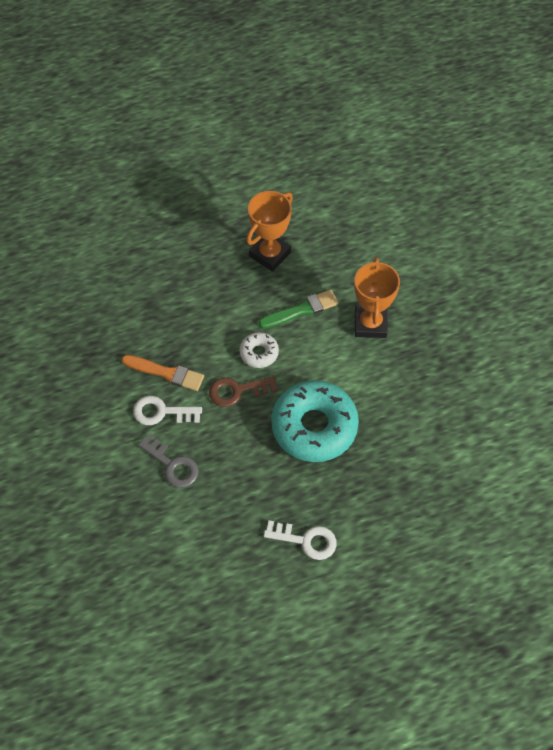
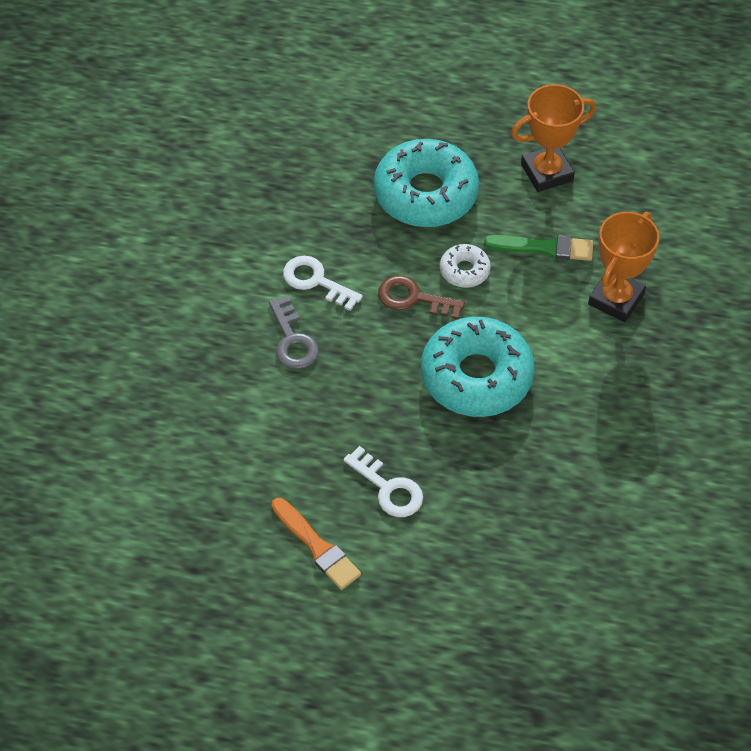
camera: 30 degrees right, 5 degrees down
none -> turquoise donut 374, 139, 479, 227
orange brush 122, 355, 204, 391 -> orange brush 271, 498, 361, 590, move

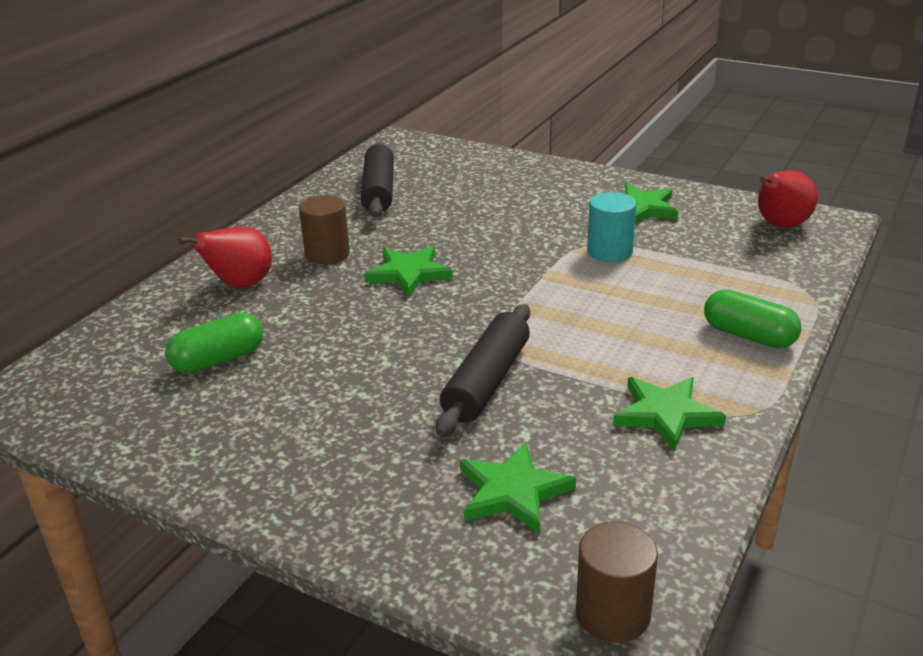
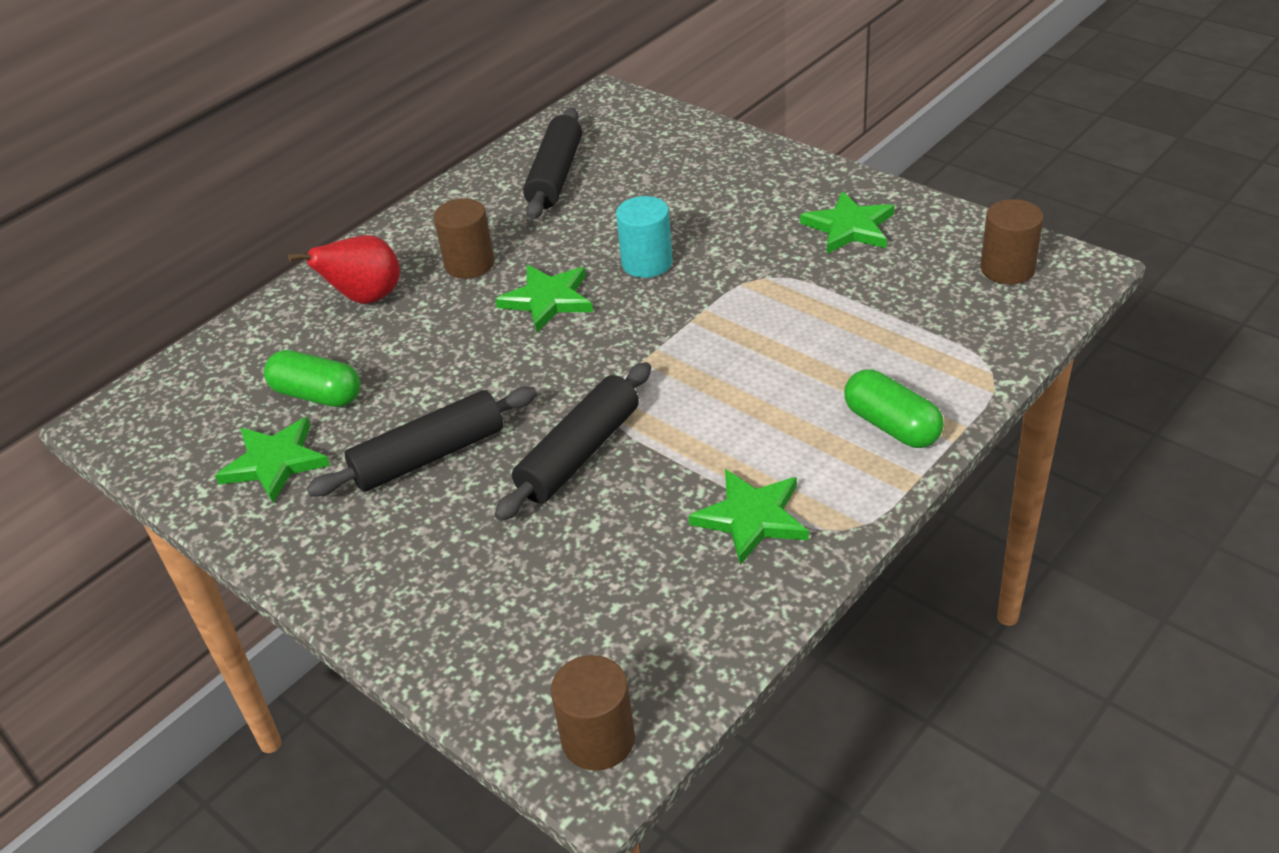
camera: 15 degrees right, 10 degrees up
none -> black rolling pin 306, 387, 537, 497
green star 460, 442, 576, 534 -> green star 215, 417, 330, 503, move
turquoise cylinder 587, 192, 637, 262 -> turquoise cylinder 616, 196, 673, 278, move
red pear 758, 170, 818, 228 -> brown cylinder 980, 199, 1044, 284
green capsule 165, 313, 263, 374 -> green capsule 264, 350, 360, 407, 45 degrees clockwise

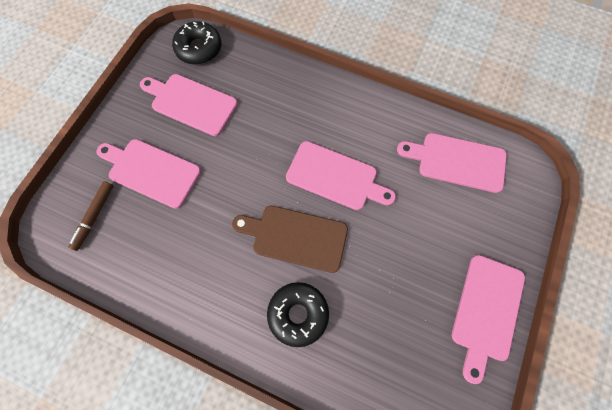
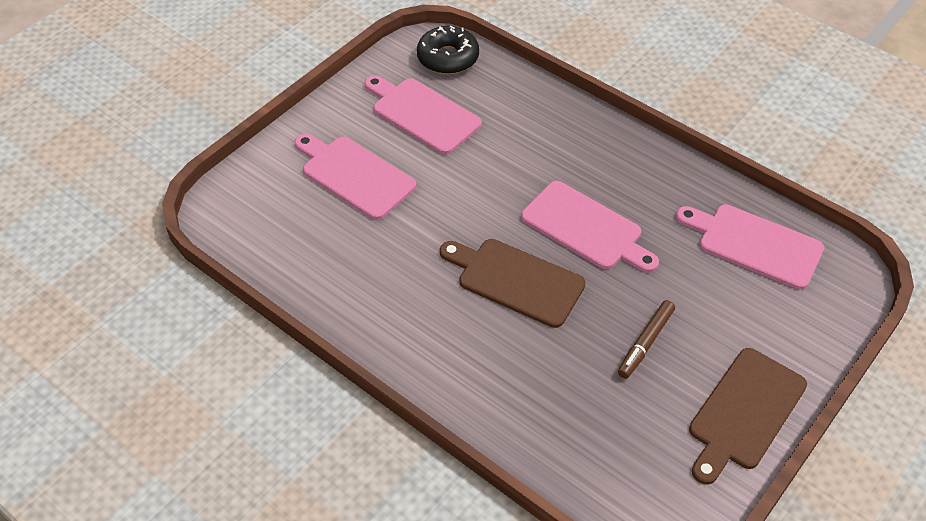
camera: 15 degrees right, 20 degrees down
black donut 267, 282, 329, 347 -> none
brown marker 68, 181, 113, 251 -> brown marker 618, 300, 675, 379, move
pink cutting board 452, 255, 525, 384 -> brown cutting board 689, 348, 807, 484

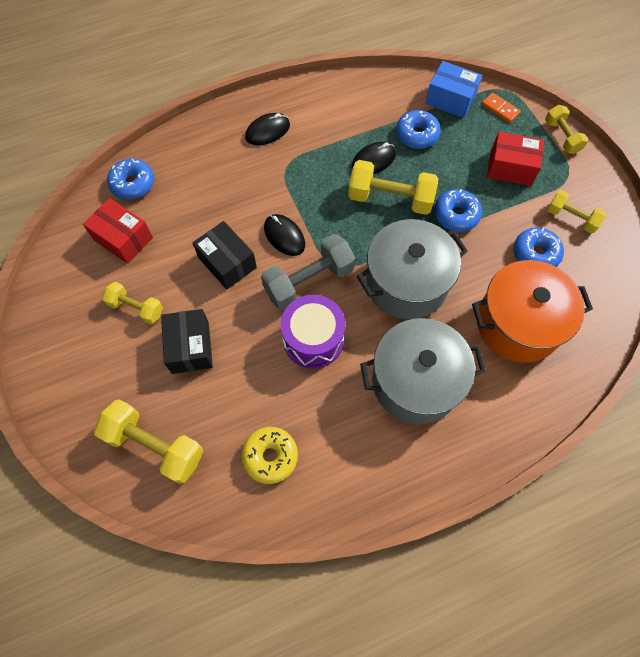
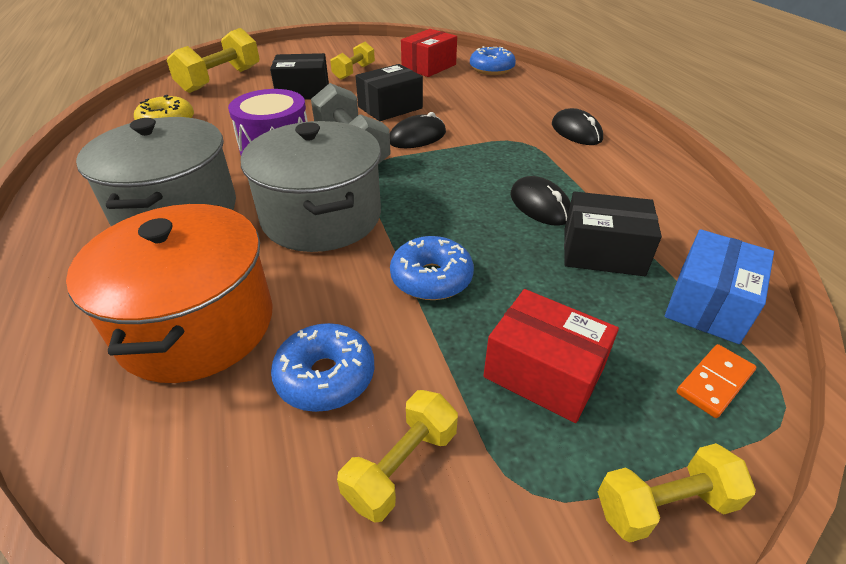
camera: 95 degrees right, 25 degrees down
yellow dumbbell 348, 160, 438, 215 -> none
blue donut 396, 110, 441, 149 -> black box 564, 192, 662, 276
red box 487, 132, 544, 186 -> red box 483, 289, 619, 423, 75 degrees counterclockwise

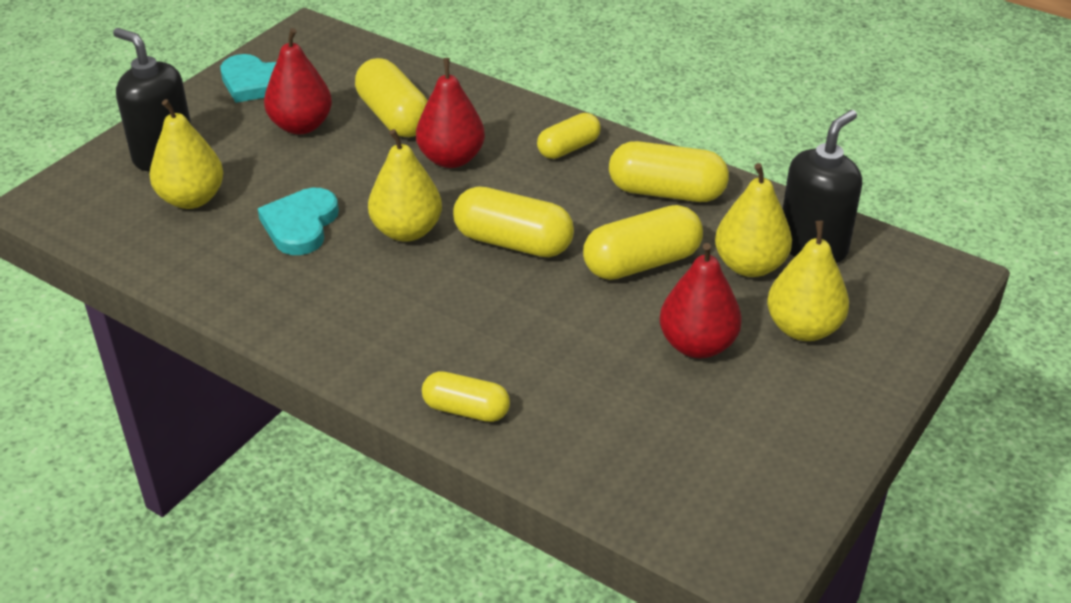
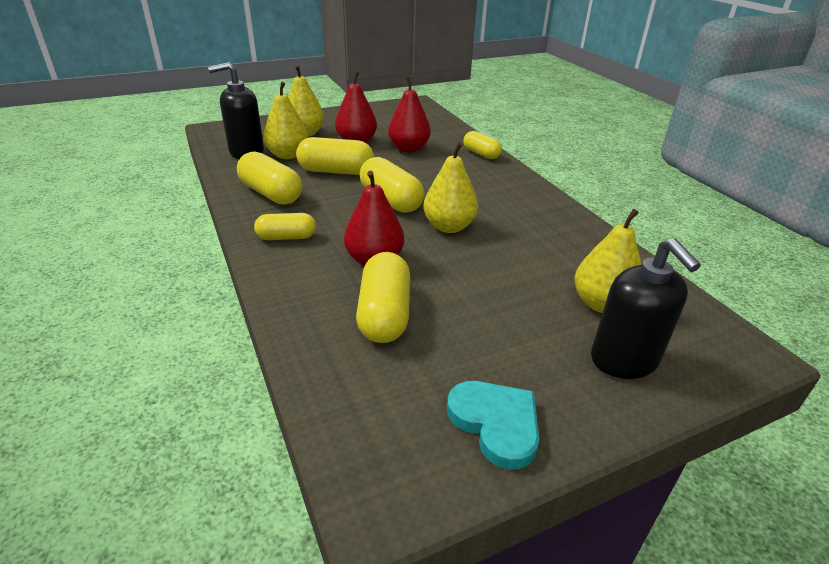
camera: 150 degrees left, 5 degrees down
turquoise heart 258, 188, 339, 255 -> none
red pear 264, 28, 332, 134 -> red pear 388, 77, 431, 153, move

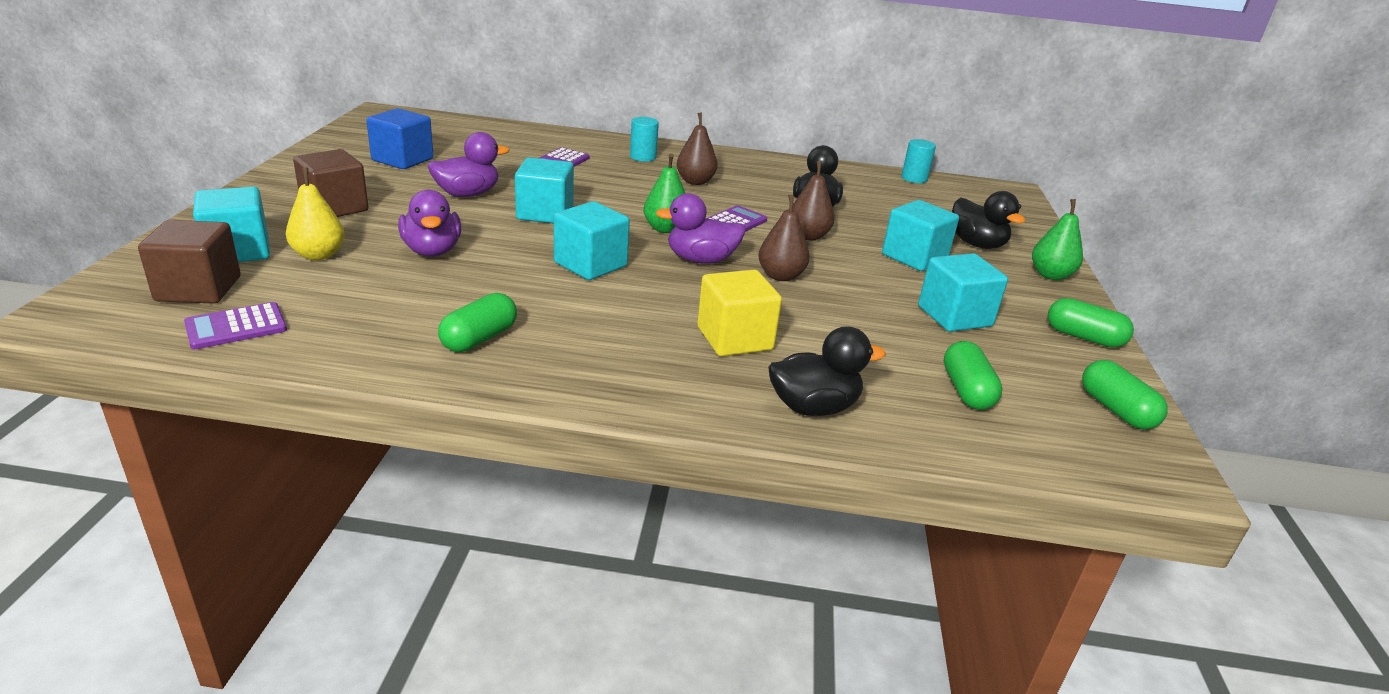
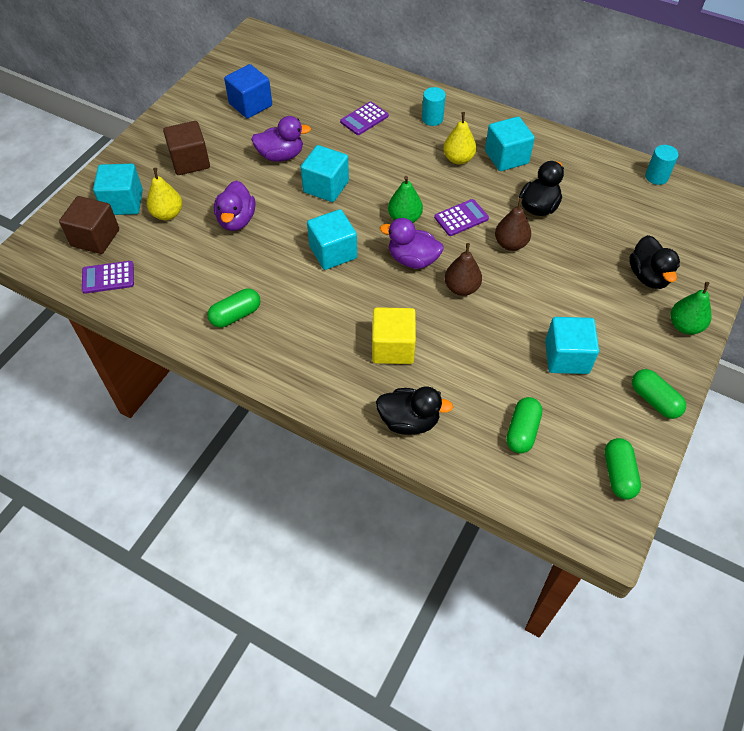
camera: 25 degrees right, 25 degrees up
turquoise cube 882, 200, 959, 271 -> turquoise cube 485, 116, 535, 171, move
brown pear 677, 112, 718, 185 -> yellow pear 443, 112, 476, 164

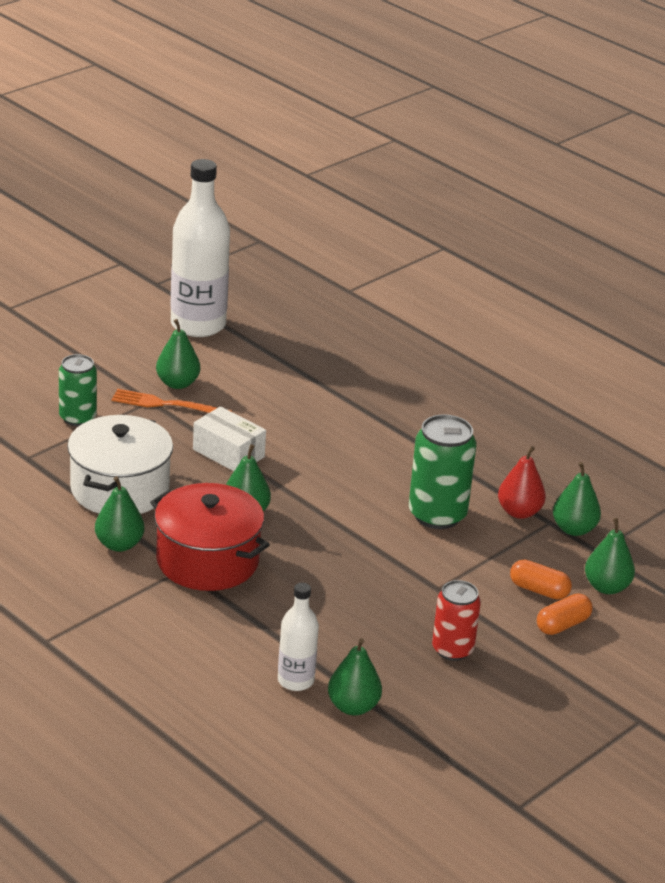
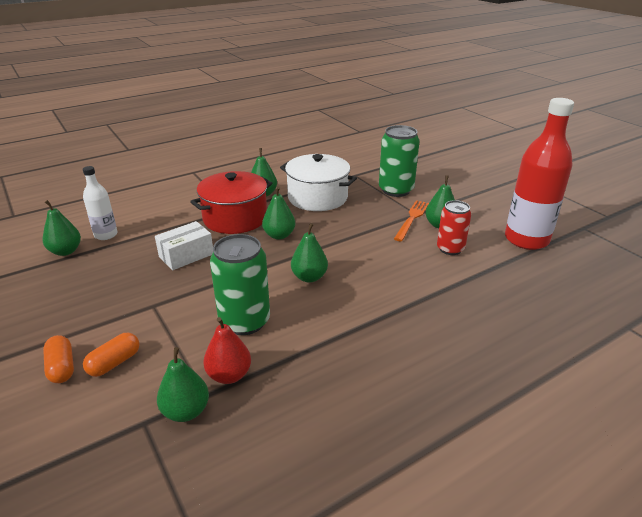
camera: 105 degrees right, 0 degrees up
white box 193, 406, 266, 471 -> white box 155, 221, 213, 270, move
red can 432, 580, 481, 661 -> red can 437, 200, 471, 255, move
green pear 585, 518, 635, 594 -> green pear 291, 223, 328, 282, move
white bottle 171, 159, 230, 337 -> red bottle 505, 98, 574, 250
green can 59, 354, 97, 426 -> green can 379, 125, 420, 197, x1.52

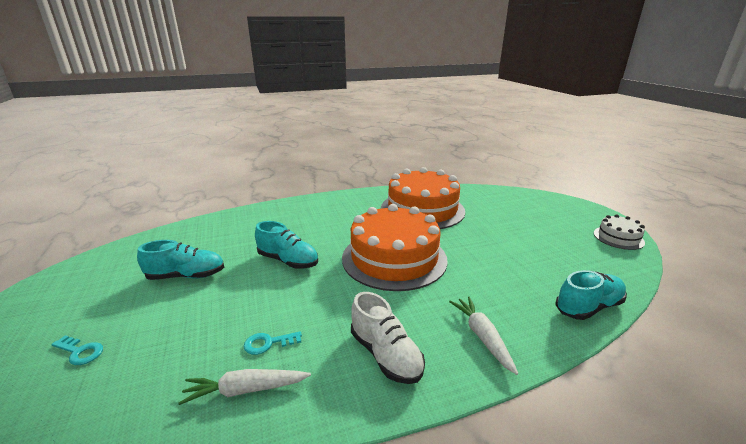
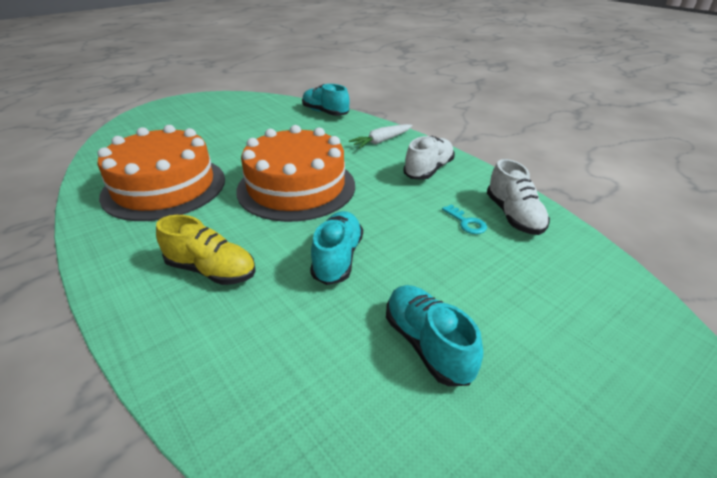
camera: 110 degrees left, 10 degrees up
turquoise key 51, 335, 103, 365 -> none
white cake 594, 214, 645, 250 -> none
none -> yellow shoe 156, 215, 256, 285
white carrot 178, 369, 311, 405 -> white shoe 487, 159, 550, 235

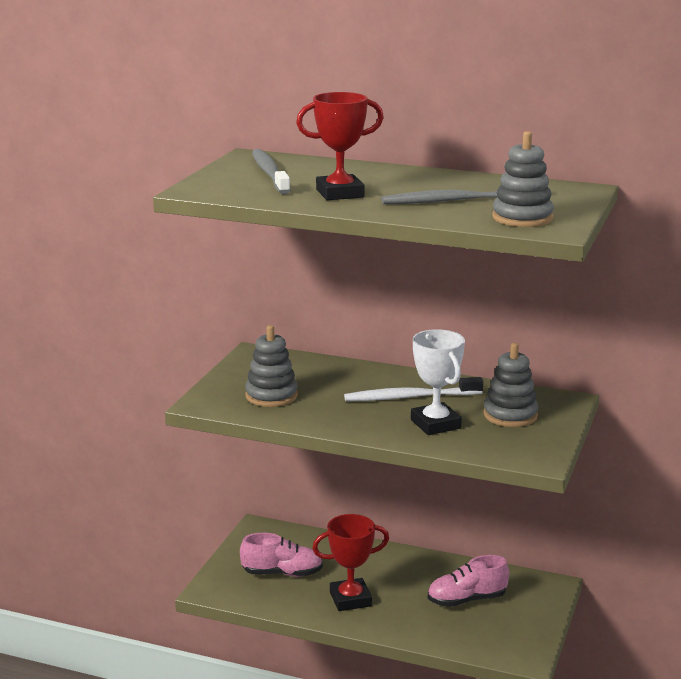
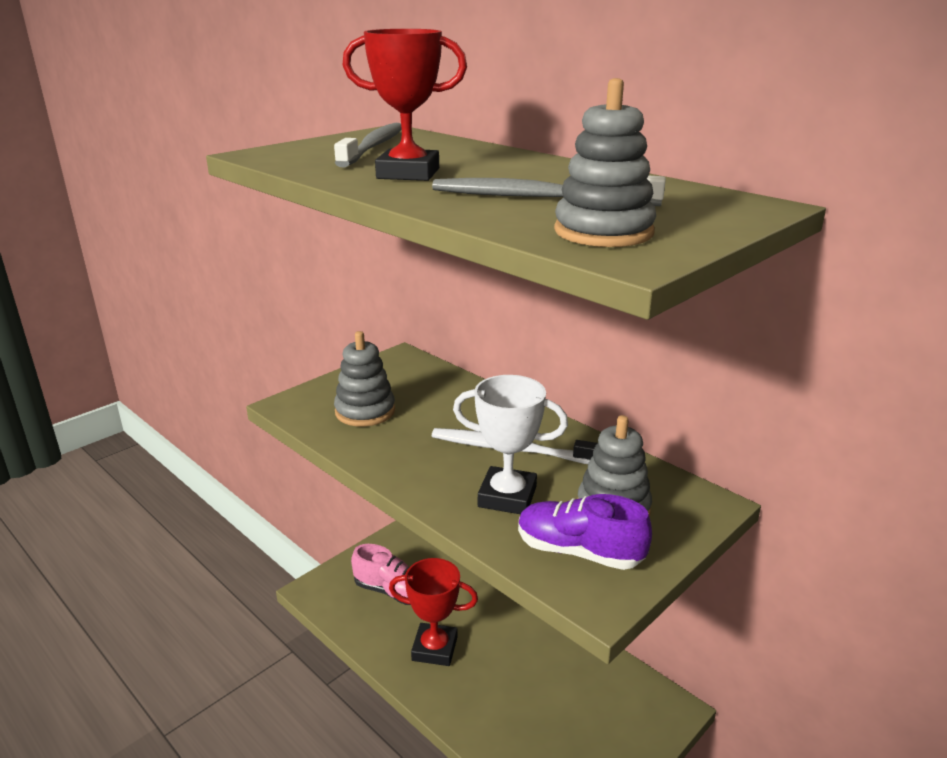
camera: 25 degrees right, 5 degrees up
pink shoe 427, 555, 509, 607 -> none
none -> purple shoe 518, 494, 652, 570
white trophy 411, 329, 465, 435 -> white trophy 453, 375, 568, 514, 75 degrees counterclockwise

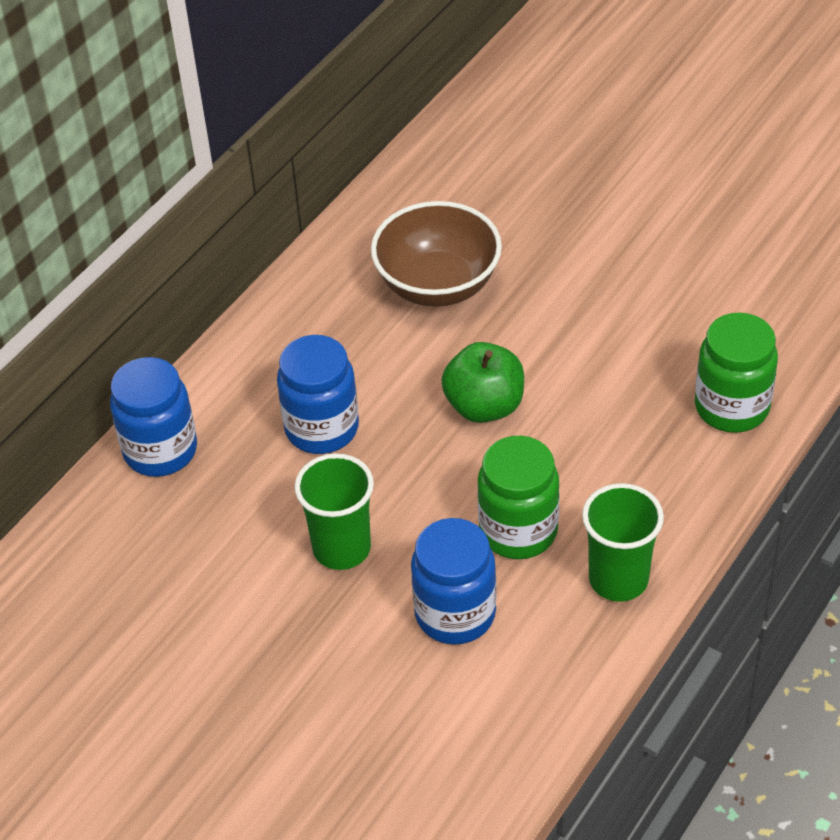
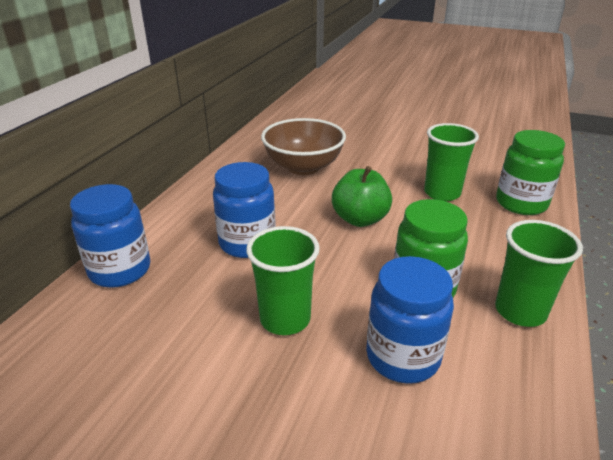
camera: 15 degrees left, 15 degrees down
none -> green cup 424, 123, 479, 201

